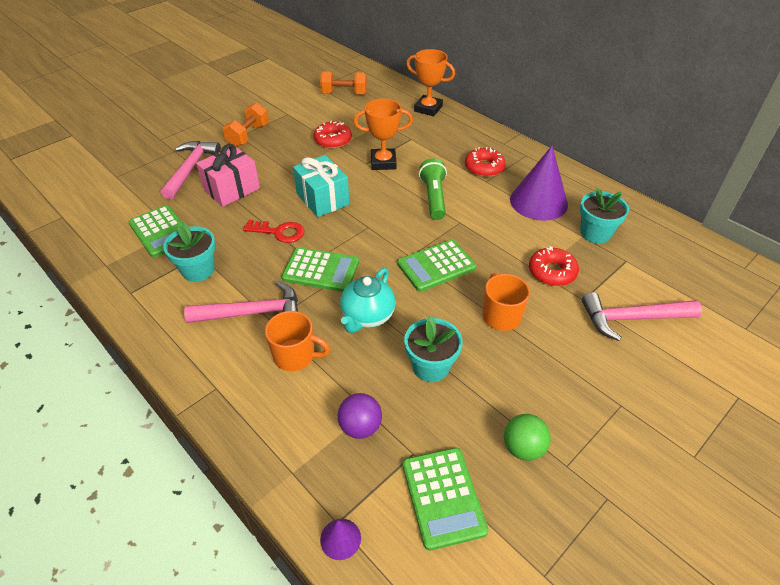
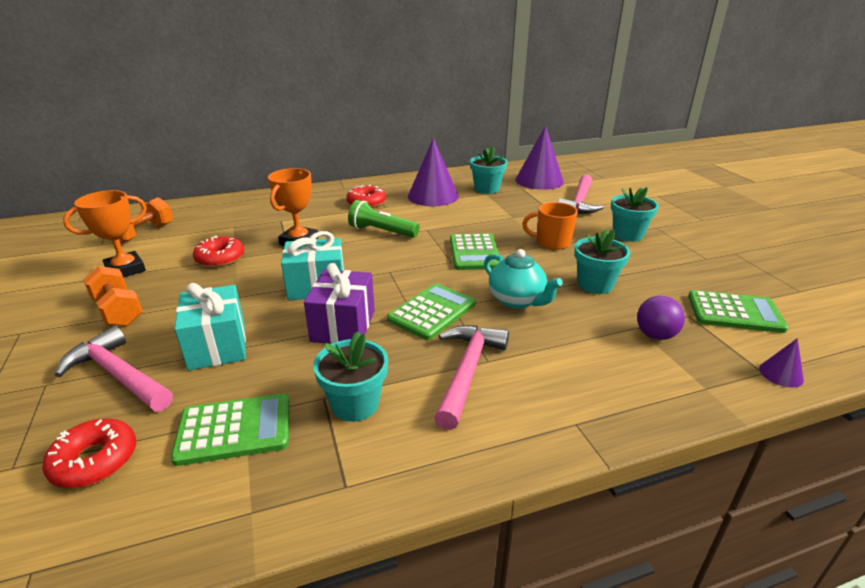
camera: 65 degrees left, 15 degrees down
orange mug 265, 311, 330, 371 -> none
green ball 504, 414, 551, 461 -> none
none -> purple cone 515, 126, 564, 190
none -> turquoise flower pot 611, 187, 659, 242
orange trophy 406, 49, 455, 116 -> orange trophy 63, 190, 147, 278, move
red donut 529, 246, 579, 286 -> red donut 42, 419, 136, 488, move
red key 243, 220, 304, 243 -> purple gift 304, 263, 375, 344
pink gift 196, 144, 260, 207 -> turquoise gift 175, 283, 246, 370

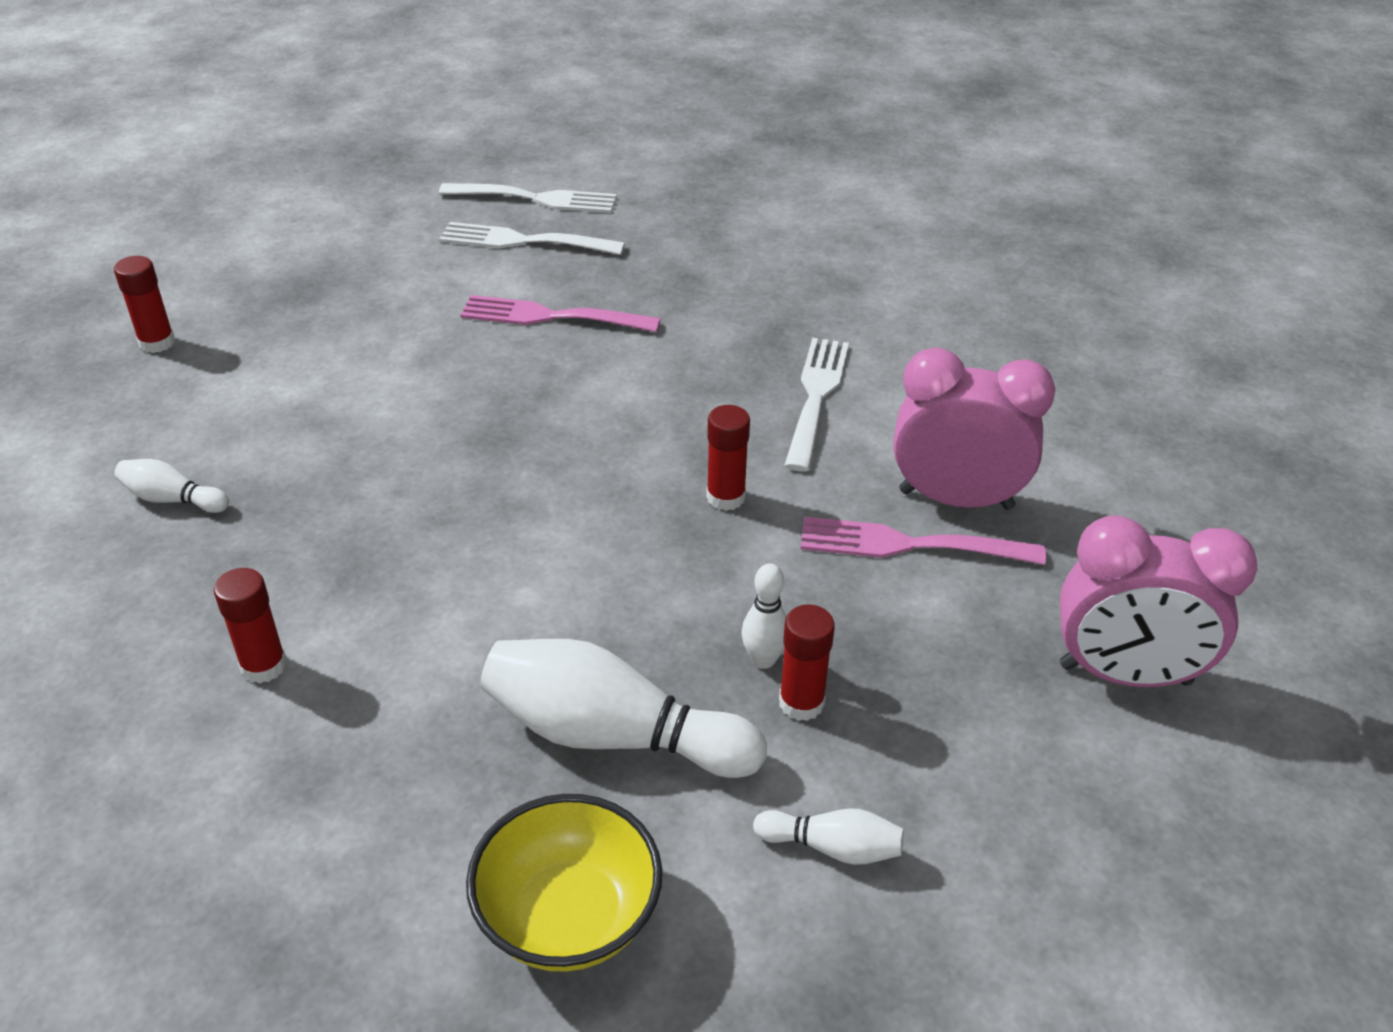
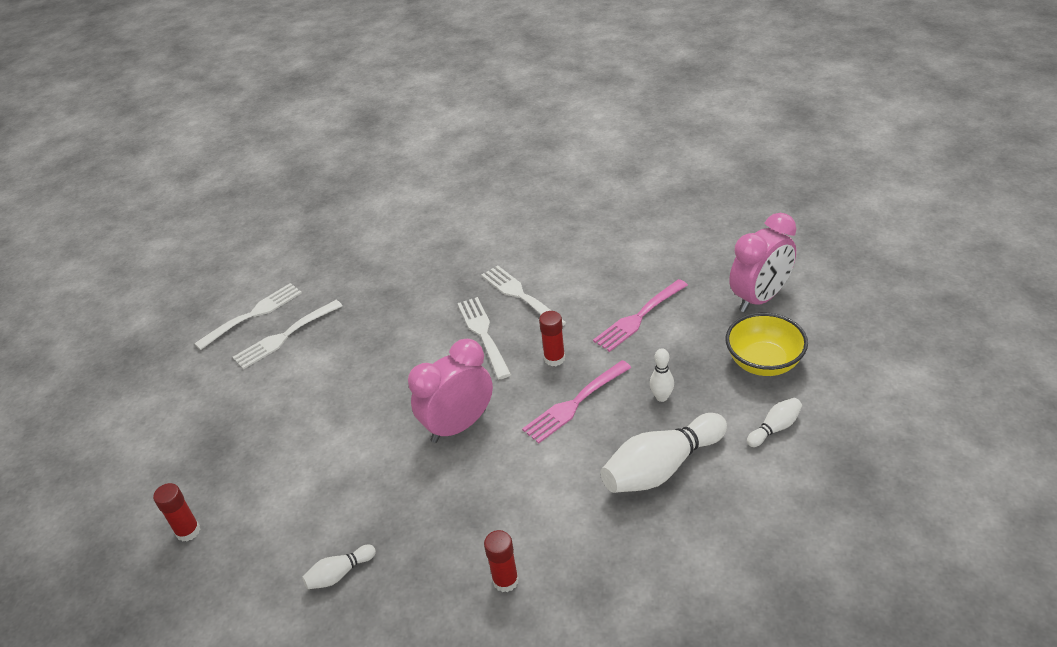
camera: 45 degrees left, 0 degrees up
red glue stick 779, 604, 835, 721 -> none
none -> white fork 457, 297, 511, 379
pink fork 460, 295, 661, 332 -> pink fork 522, 360, 631, 443, move
yellow bowl 466, 794, 662, 972 -> yellow bowl 725, 313, 808, 376, move
pink clock 893, 347, 1055, 510 -> pink clock 408, 339, 493, 443, move

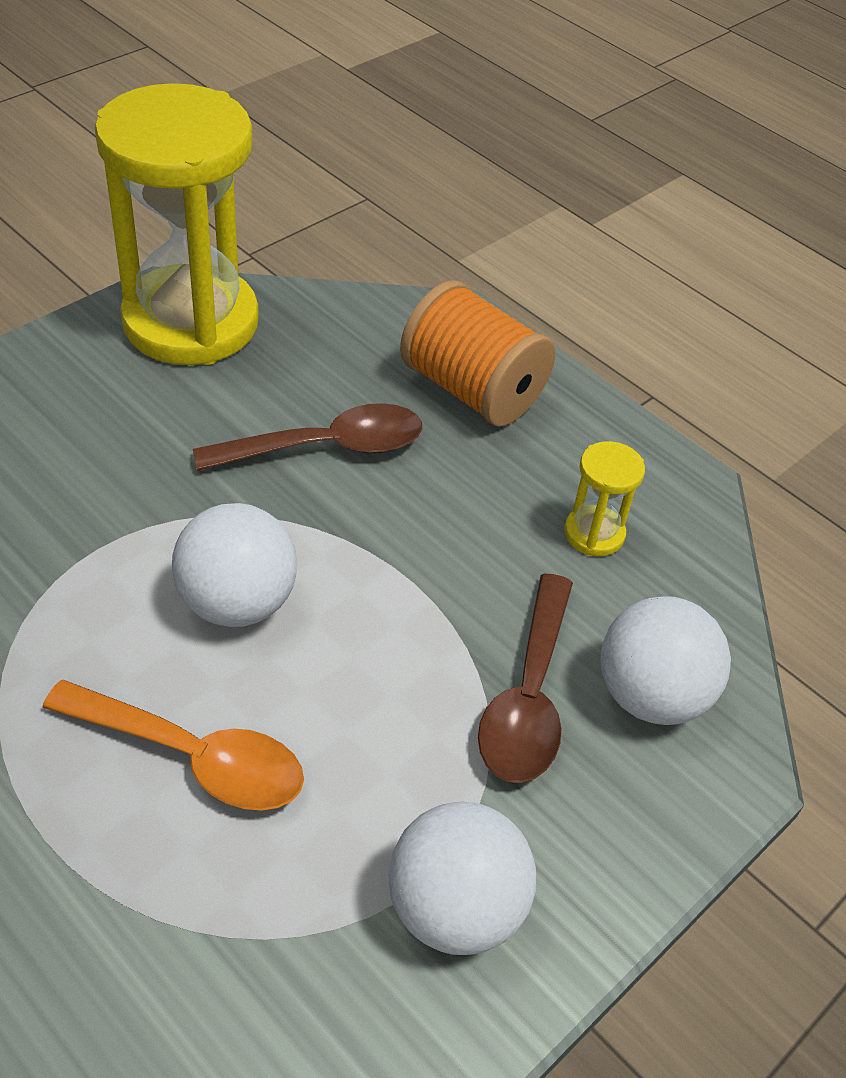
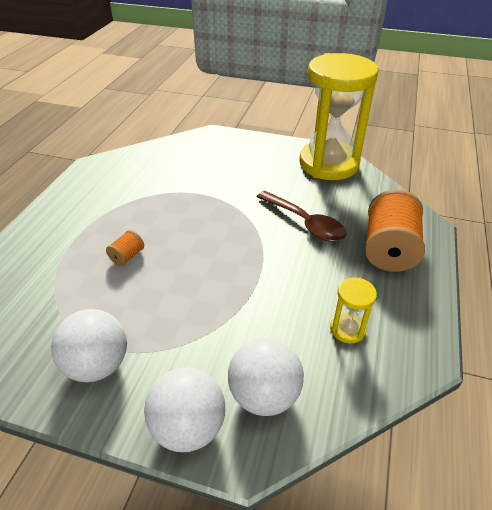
camera: 65 degrees right, 5 degrees down
brown spoon 478, 574, 573, 783 -> none
white ball 172, 503, 297, 627 -> white ball 144, 367, 225, 452, move
orange spoon 42, 680, 304, 811 -> orange spool 106, 230, 144, 266

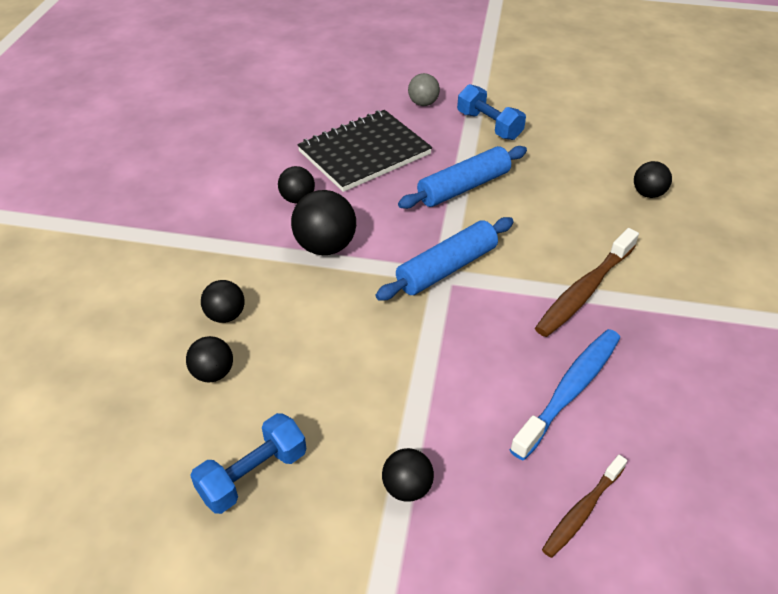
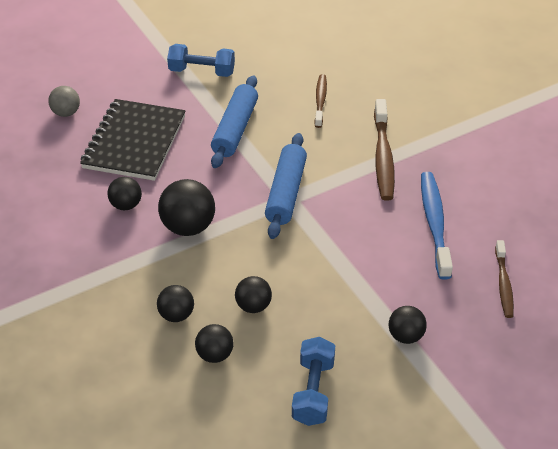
camera: 40 degrees left, 0 degrees up
none -> brown toothbrush 314, 74, 327, 128
grey ball 408, 73, 440, 106 -> grey ball 48, 86, 80, 117, move
black ball 634, 161, 672, 198 -> black ball 235, 276, 272, 313, move

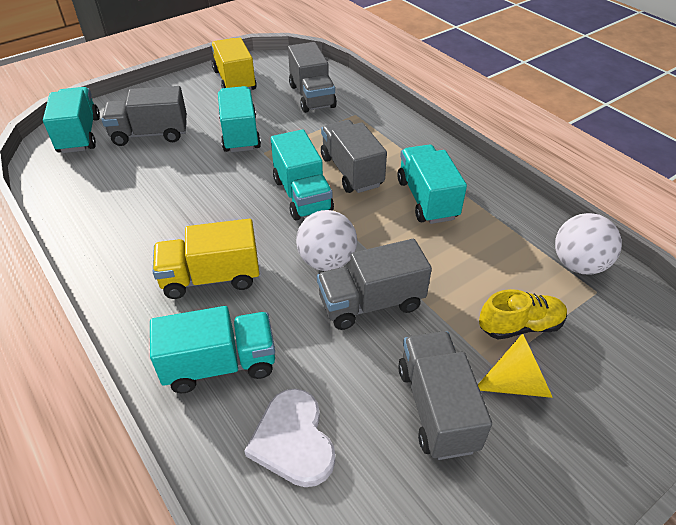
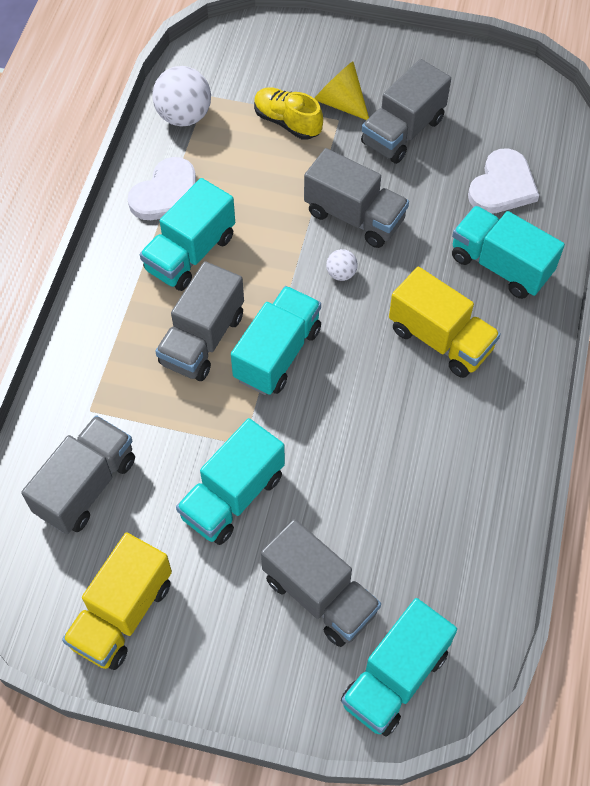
camera: 130 degrees left, 15 degrees up
none -> white heart 127, 157, 196, 220
white ball 296, 210, 357, 271 -> white ball 326, 249, 358, 281, x0.50

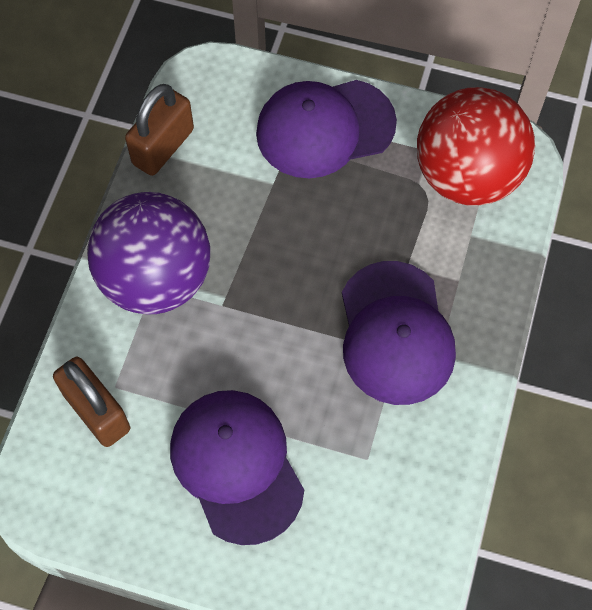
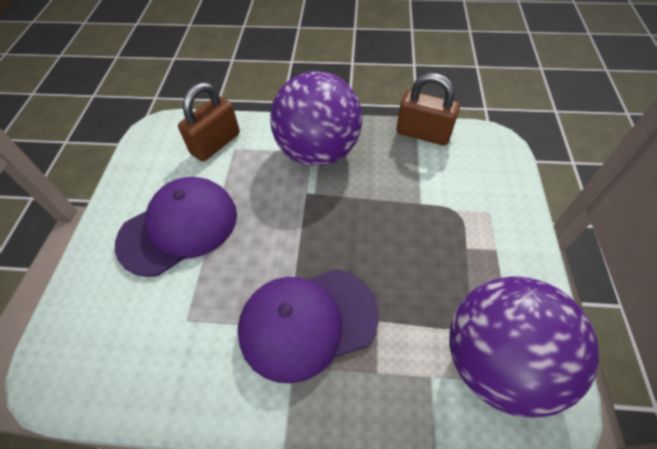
camera: 80 degrees right, 10 degrees down
purple cap 256, 80, 397, 178 -> none
red ball 417, 87, 535, 206 -> purple ball 450, 276, 599, 417

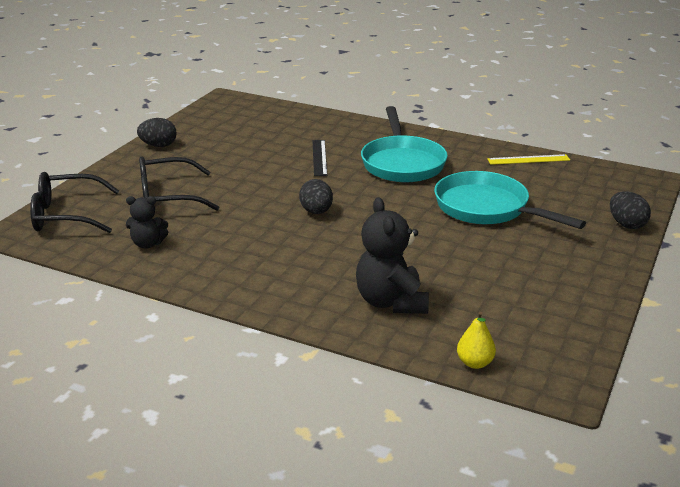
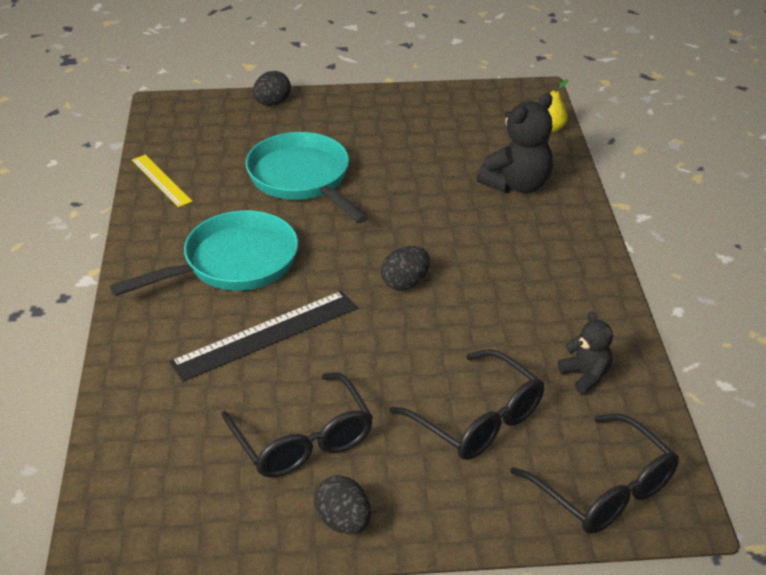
camera: 120 degrees left, 10 degrees up
none -> black glasses 221, 372, 373, 478
turquoise pan 434, 171, 586, 229 -> turquoise pan 246, 132, 368, 224, 135 degrees clockwise
black ruler 312, 140, 327, 176 -> black ruler 169, 291, 357, 382, x1.66

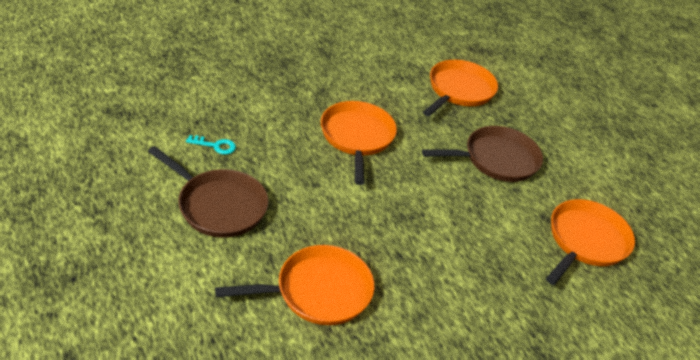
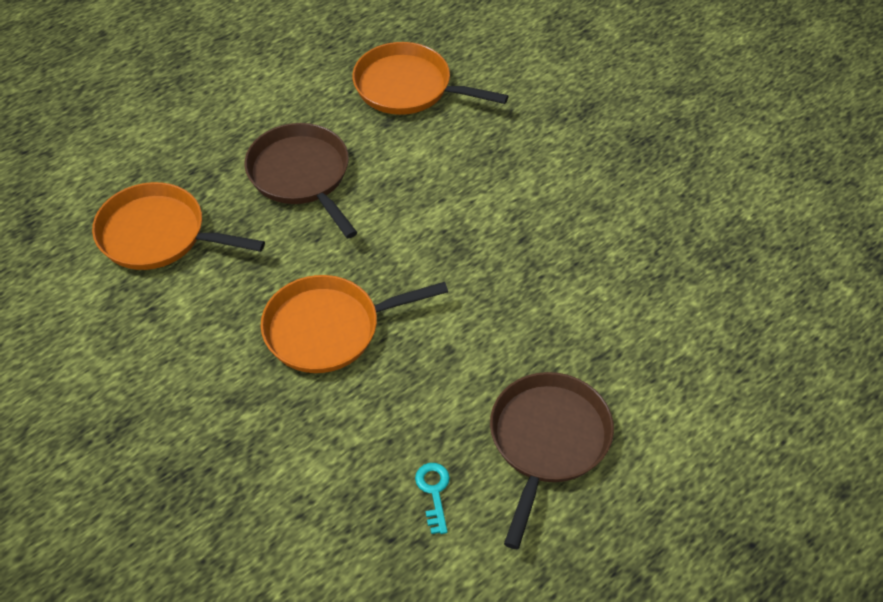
camera: 100 degrees left, 10 degrees up
orange pan 215, 245, 374, 325 -> none

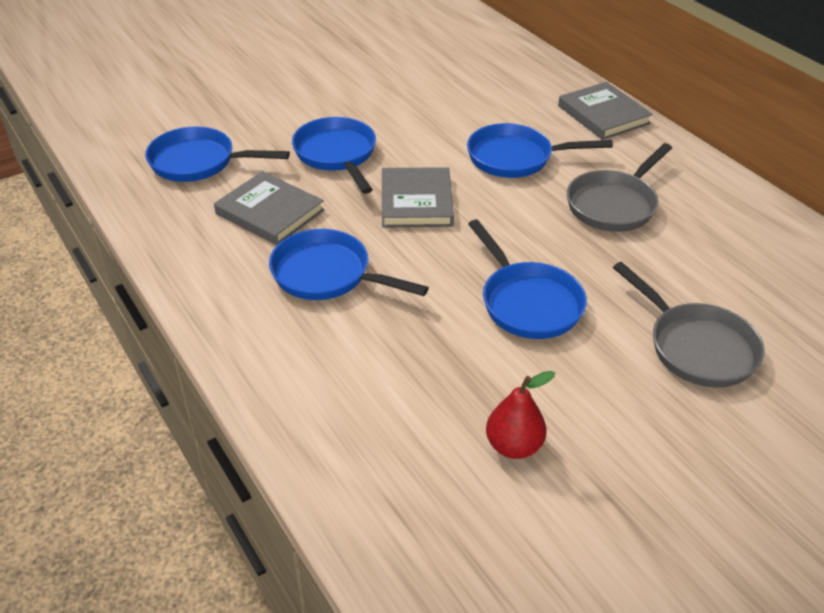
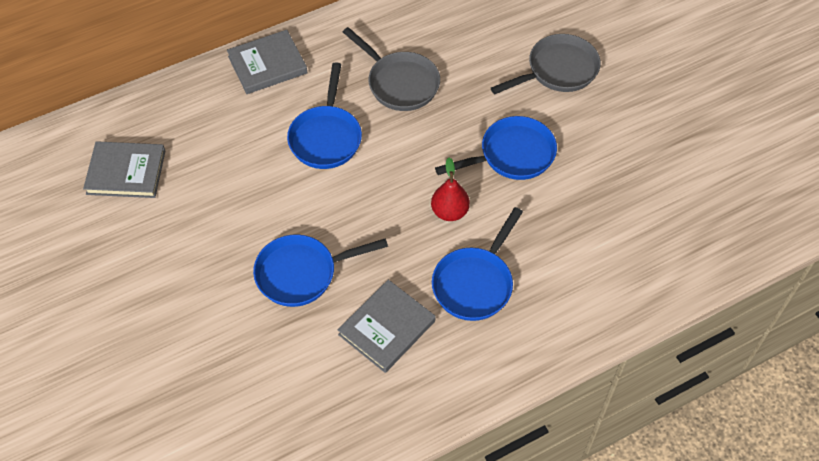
camera: 85 degrees left, 15 degrees up
blue pan 145, 126, 290, 182 -> none
grey book 382, 167, 454, 228 -> grey book 83, 141, 165, 198, move
red pear 486, 371, 555, 459 -> red pear 431, 158, 470, 221, move

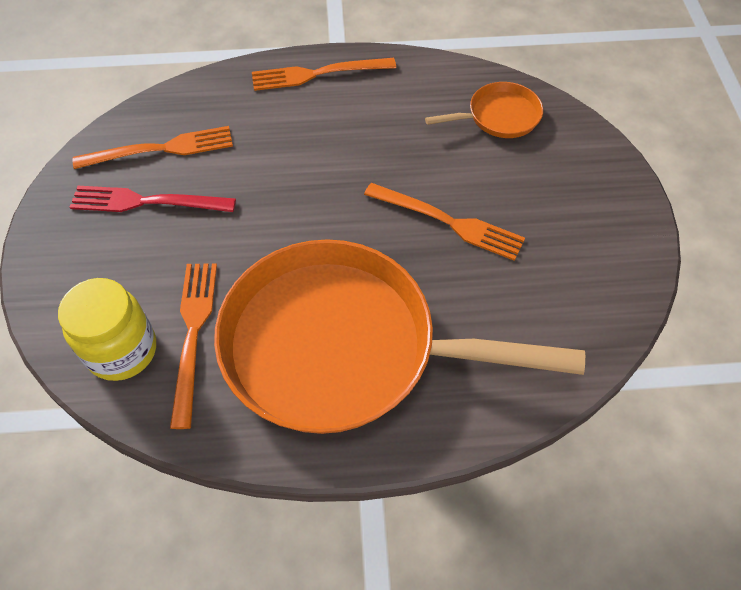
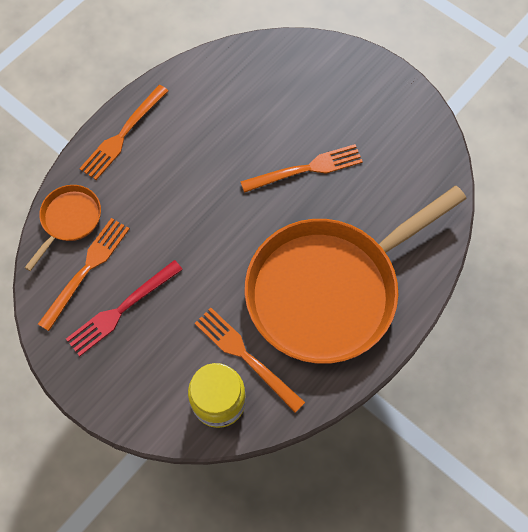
camera: 45 degrees left, 10 degrees up
orange pan 425, 82, 543, 138 -> orange pan 25, 185, 101, 271, move

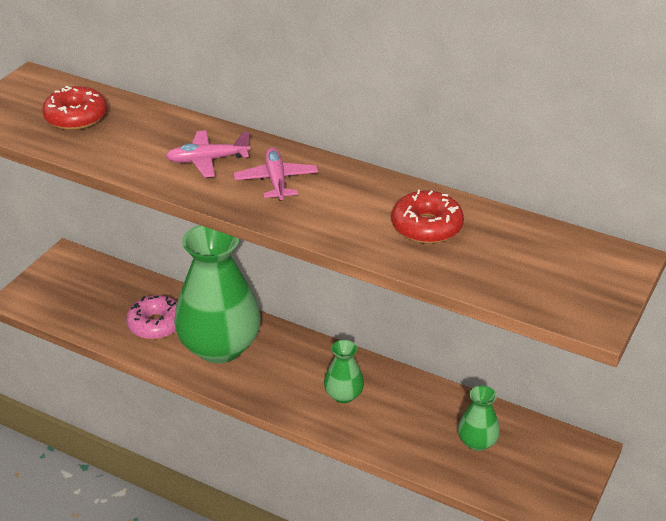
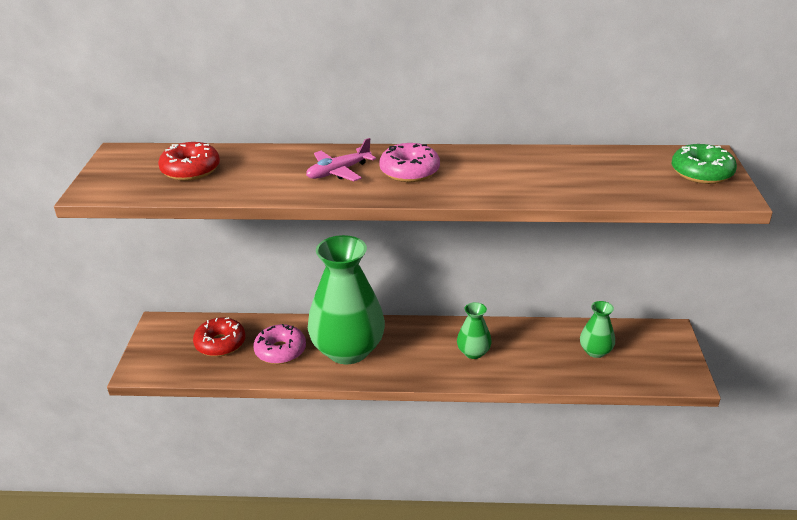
camera: 25 degrees left, 5 degrees down
none -> green donut 671, 144, 737, 184
red donut 392, 190, 464, 244 -> red donut 193, 317, 246, 357, move
pink plane 234, 147, 318, 201 -> pink donut 379, 143, 440, 182

